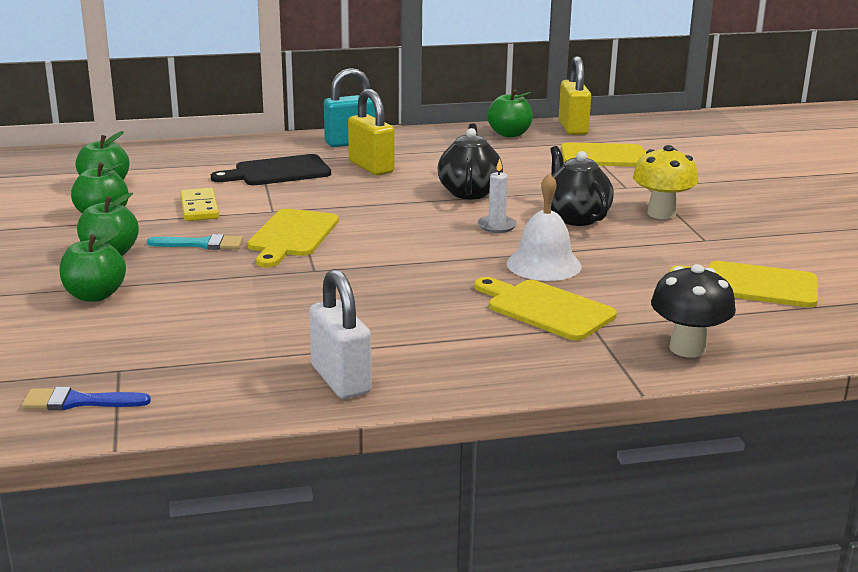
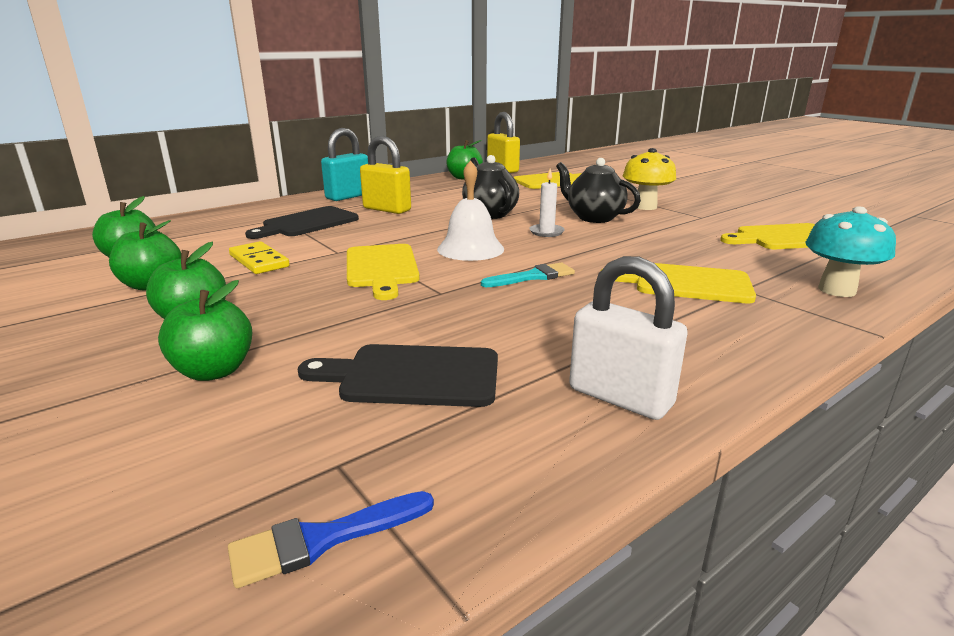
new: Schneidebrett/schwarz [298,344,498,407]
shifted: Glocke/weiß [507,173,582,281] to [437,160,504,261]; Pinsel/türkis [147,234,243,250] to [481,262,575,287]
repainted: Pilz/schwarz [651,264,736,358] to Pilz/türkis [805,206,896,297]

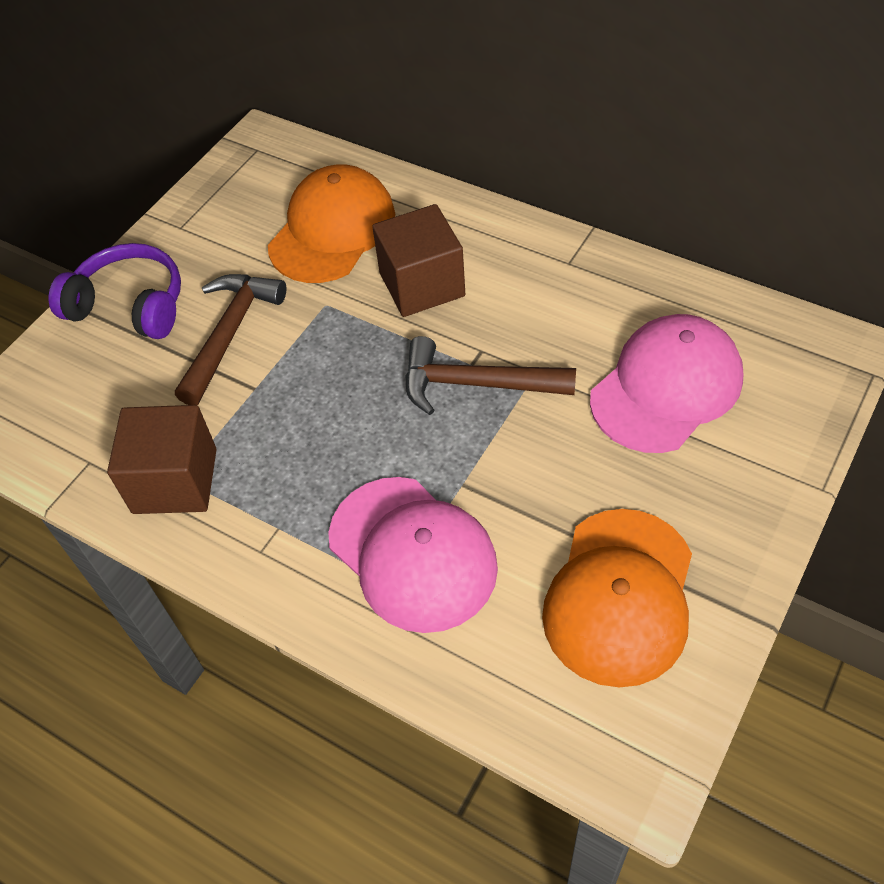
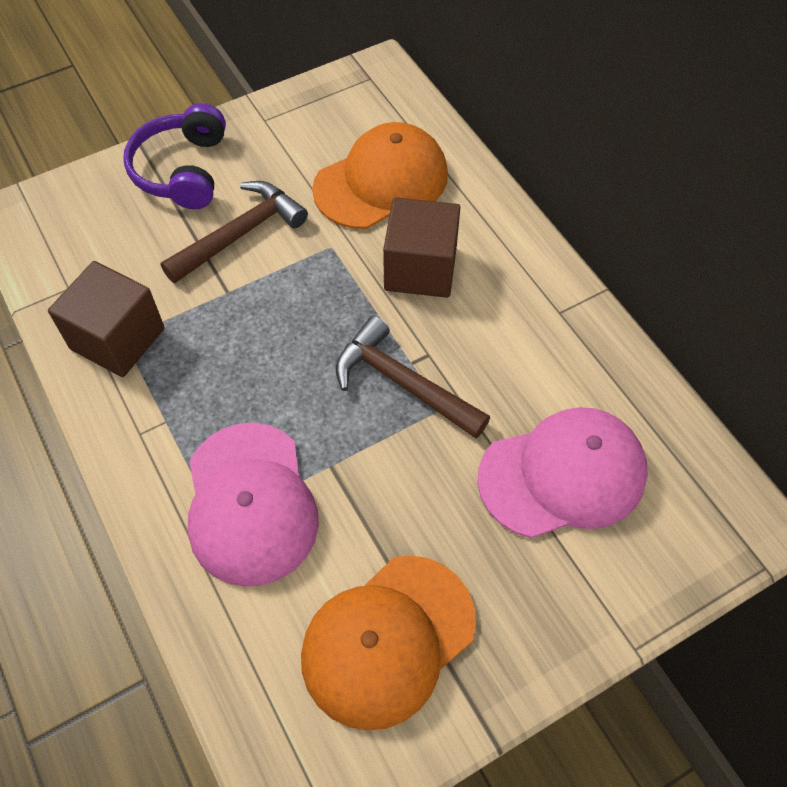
rotated: Kopfhörer/lila [49,243,181,339] = [123,103,226,209] 135 degrees counterclockwise

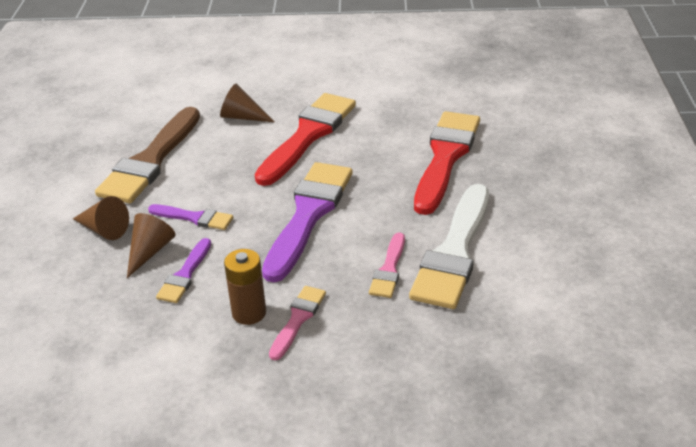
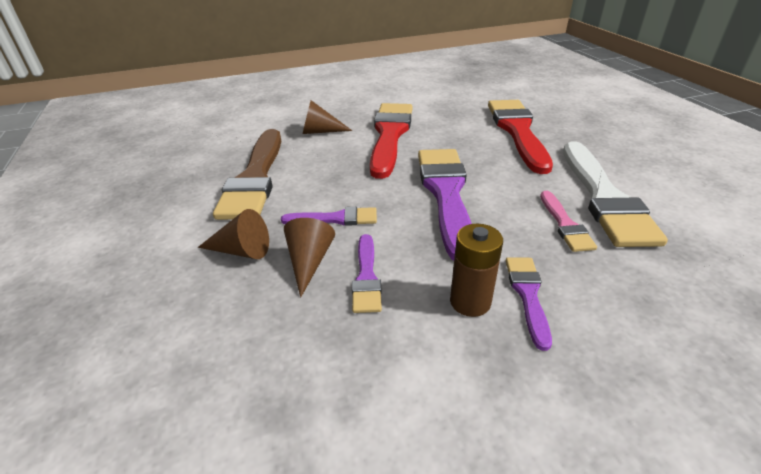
repainted: Pinsel/rosa [269,286,326,360] to Pinsel/lila [506,257,552,351]

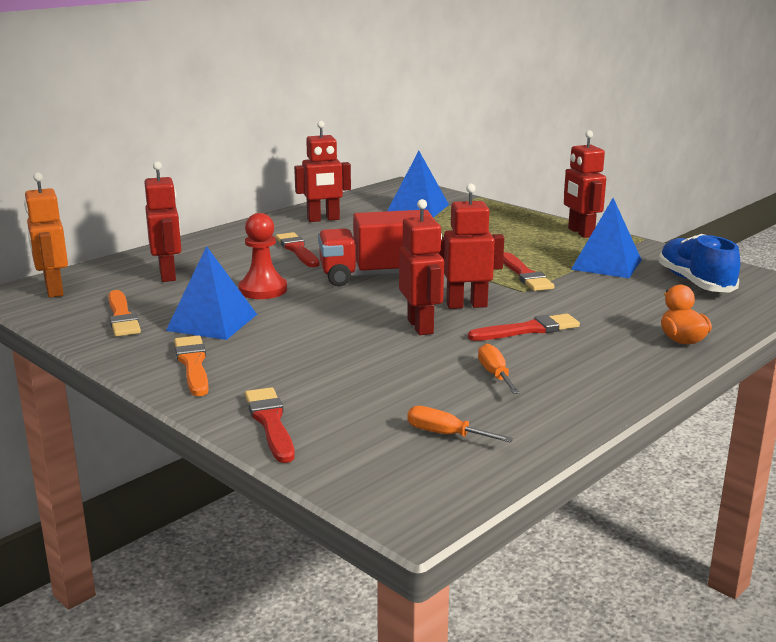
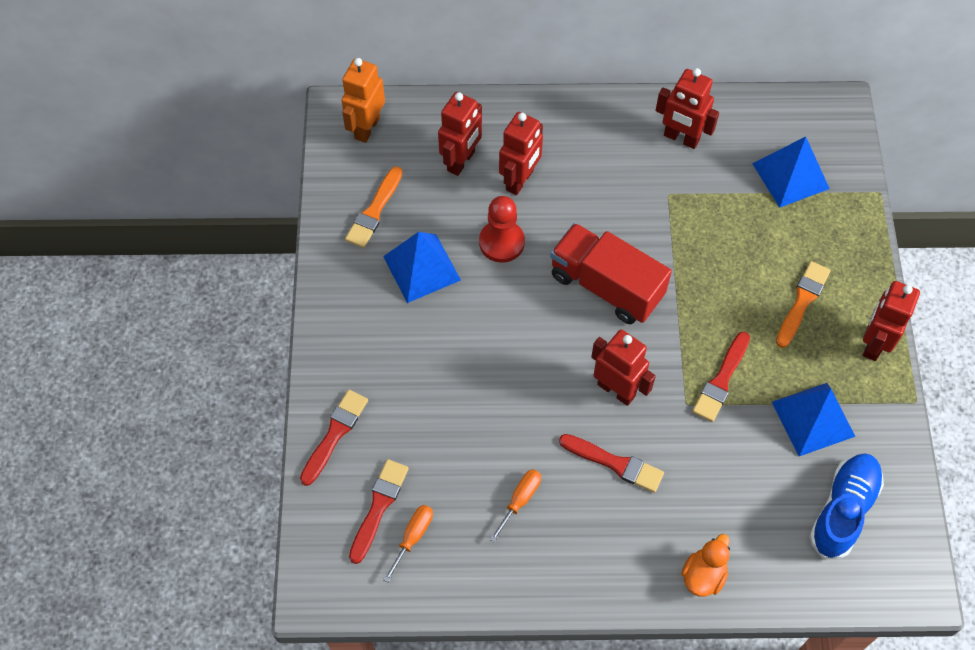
shifted: Pinsel/rot [276,232,320,267] to [349,459,409,564]; Roboter/rot [399,199,444,335] to [499,112,543,195]; Pinsel/orange [174,336,209,396] to [776,261,831,348]
rotated: Schraubenzieher/orange [407,406,513,442] = [383,505,433,582] 45 degrees clockwise

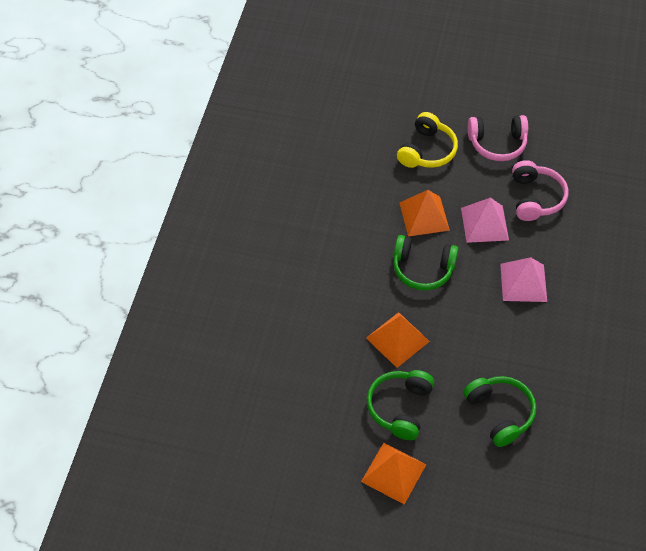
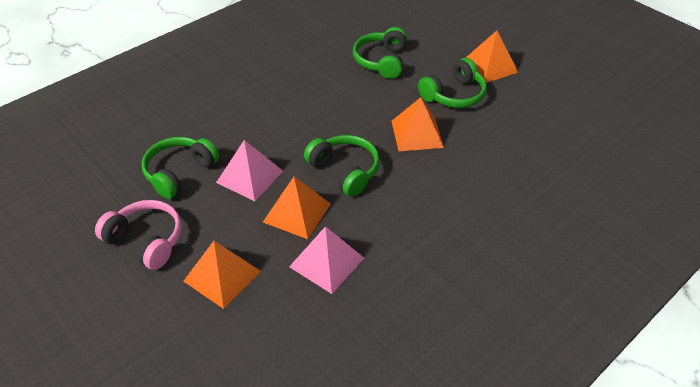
shifted: Pyramide/rosa [500,257,547,302] to [289,226,364,294]
swapped: Kopfhörer/gelb [397,112,458,168] to Pyramide/orange [183,241,261,309]
repainted: Kopfhörer/rosa [512,160,569,221] to Kopfhörer/grün [141,137,219,199]

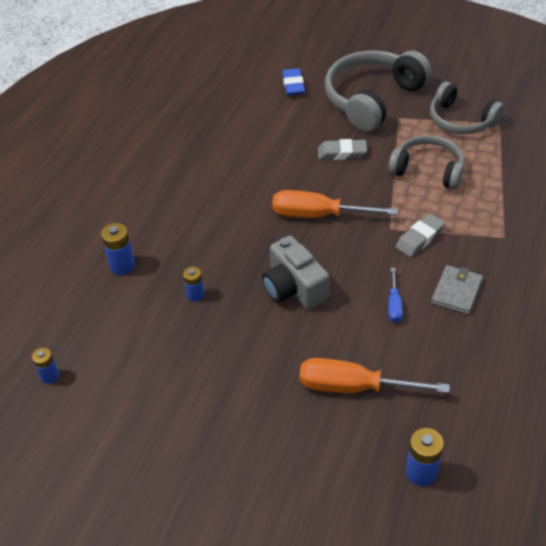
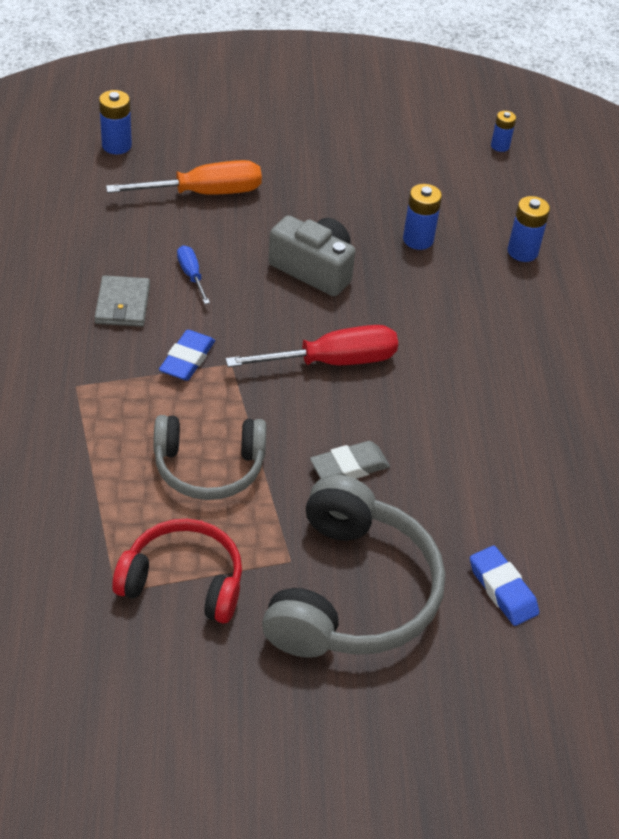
repainted: Kopfhörer/grau [430,81,504,134] to Kopfhörer/rot [112,519,242,623]; Radiergummi/grau [396,214,445,257] to Radiergummi/blau [159,330,215,381]; Schraubenzieher/orange [272,190,398,218] to Schraubenzieher/rot [225,325,398,367]
scaled: Batterie/blau [183,267,204,302] = [403,184,442,250] x1.50

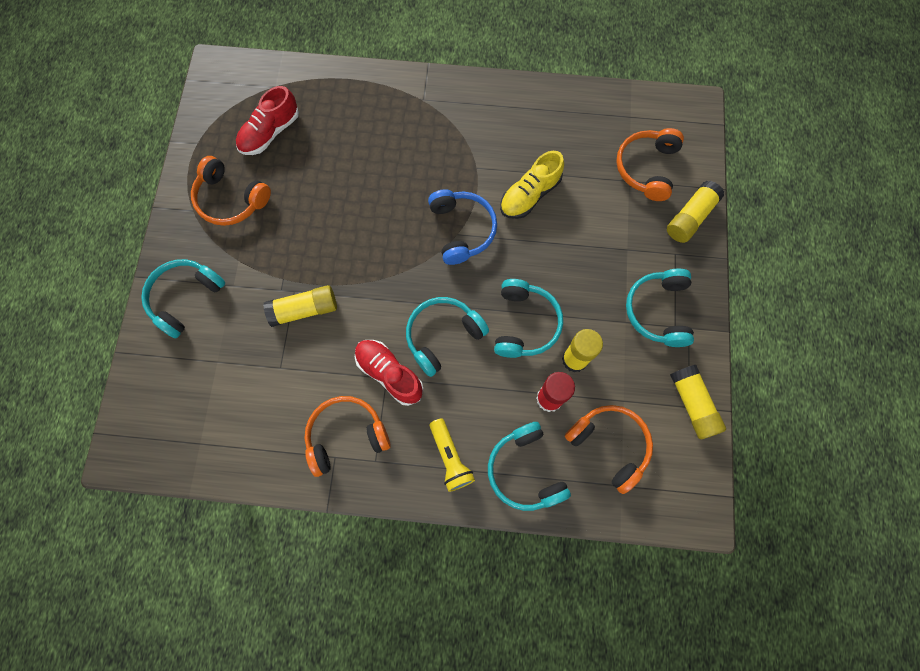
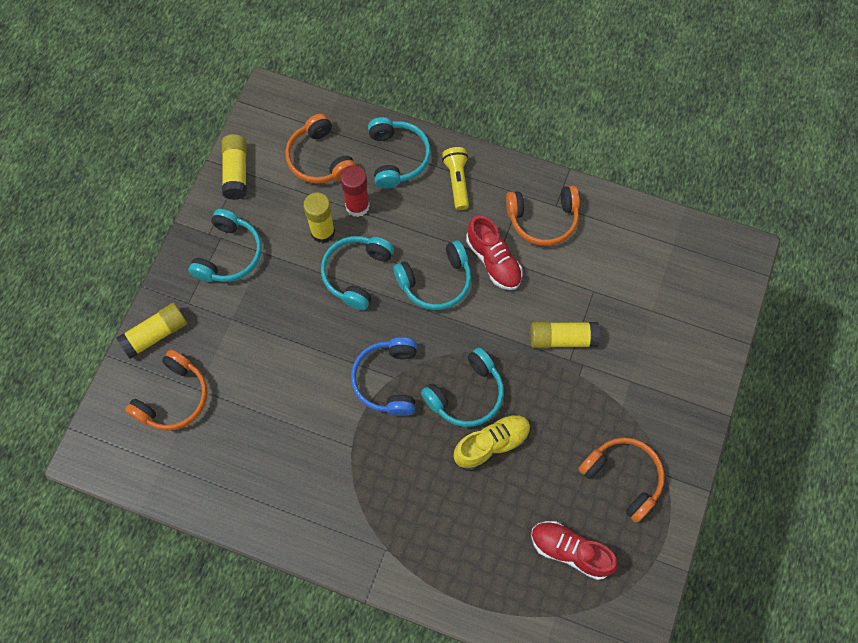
shifted: Kopfhörer/türkis [141,259,225,338] to [421,348,504,427]; Schuh/gelb [500,151,564,219] to [454,414,531,471]
rotated: Schuh/rot [236,86,299,155] = [531,521,618,580] 120 degrees counterclockwise

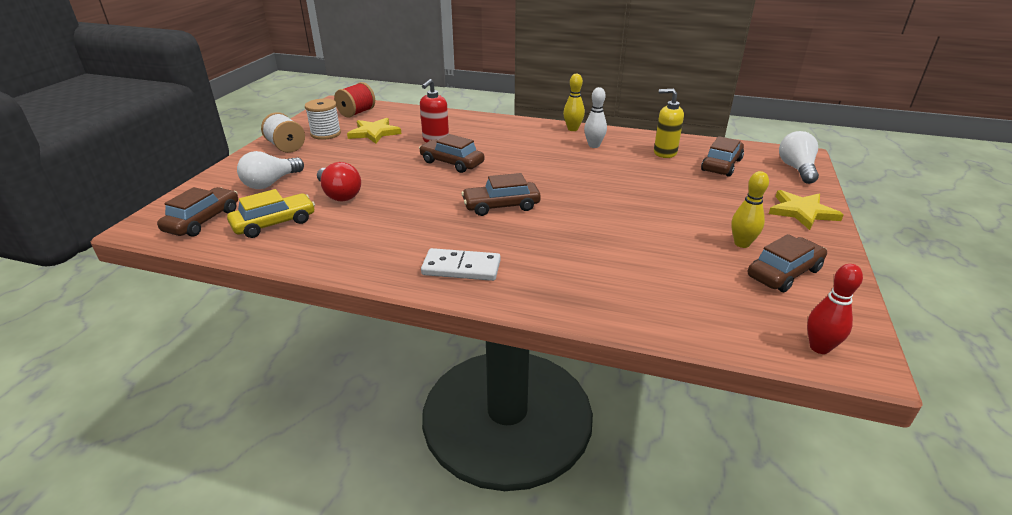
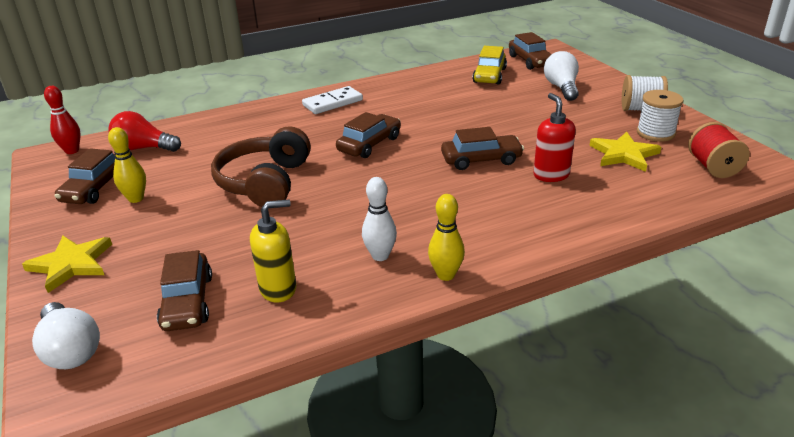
new: Kopfhörer/braun [211,126,311,207]
shifted: Glühbirne/rot [317,162,361,201] to [108,111,181,152]

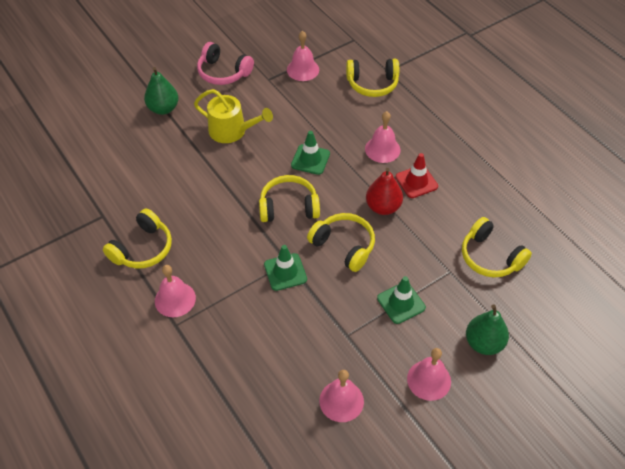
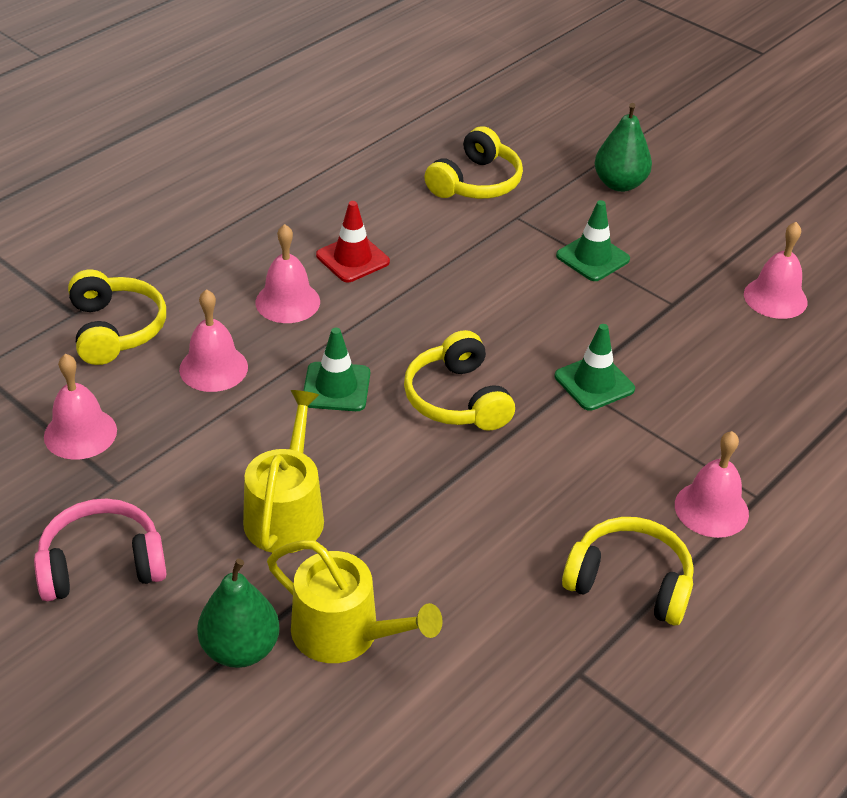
gone: Kopfhörer/gelb [307,213,375,272]; Birne/rot [366,168,403,215]
new: Gießkanne/gelb [267,540,443,663]
shifted: Glocke/rosa [407,348,451,401] to [179,289,248,392]
rotated: Kopfhörer/rosa [197,42,254,85] = [34,498,167,601] 120 degrees counterclockwise

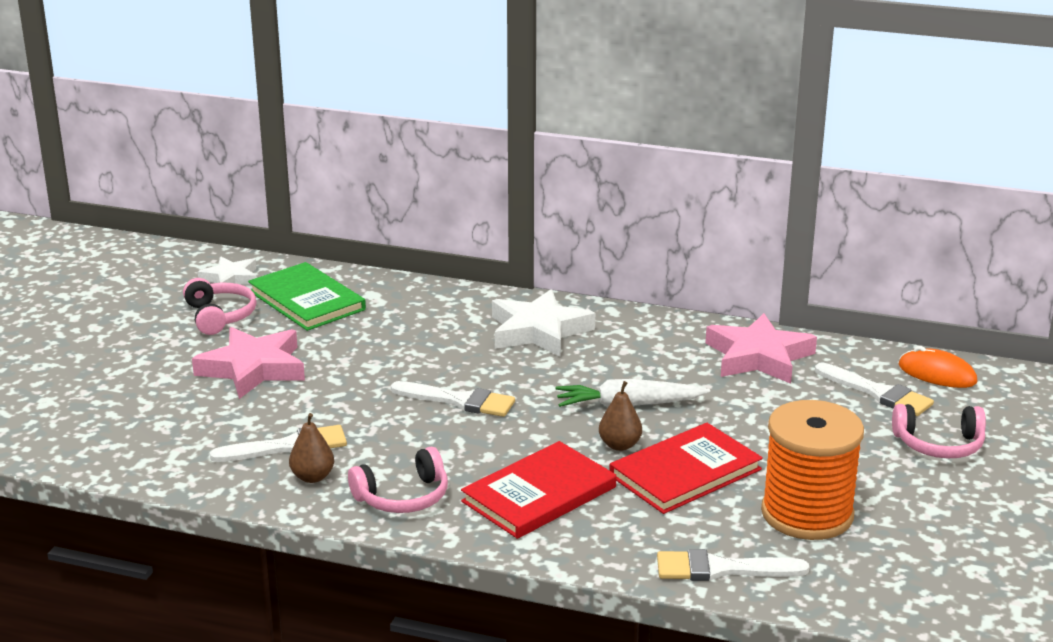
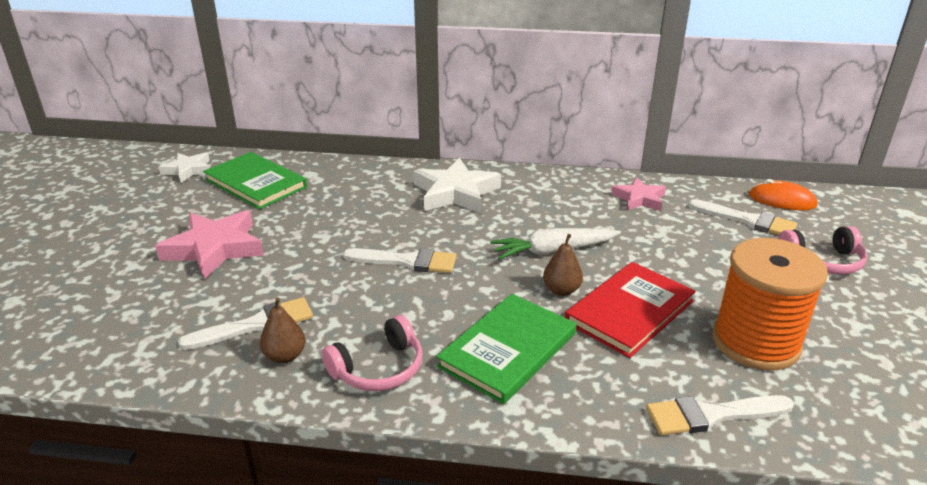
gone: Kopfhörer/rosa [183,278,256,335]
repainted: Buch/rot [461,441,616,539] to Buch/grün [436,294,576,404]
scaled: Stern/rosa [705,313,817,384] = [611,177,666,211] x0.60

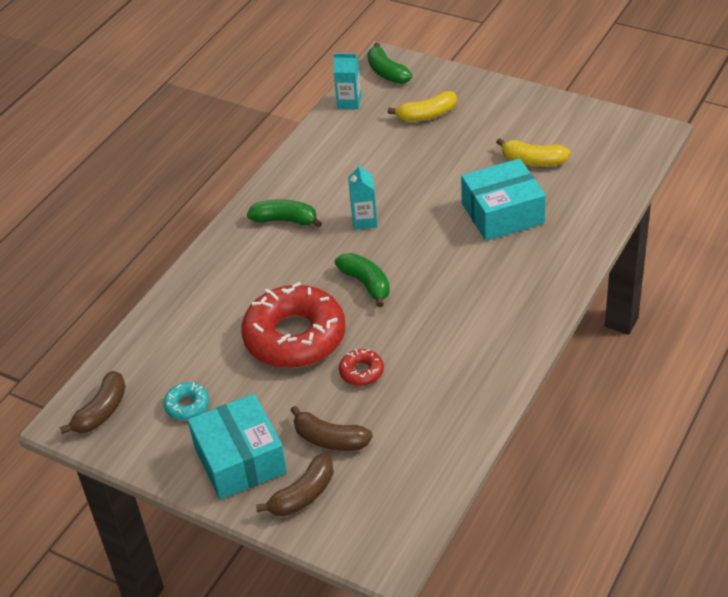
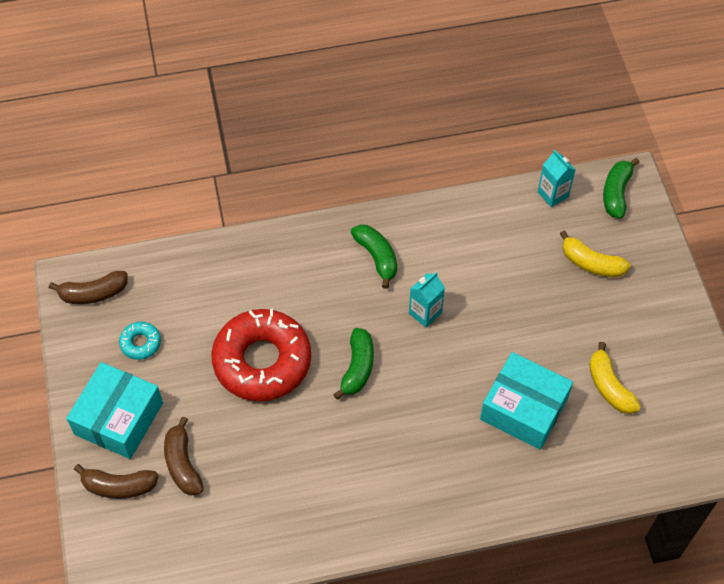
gone: Donut/rot [339,349,384,386]

